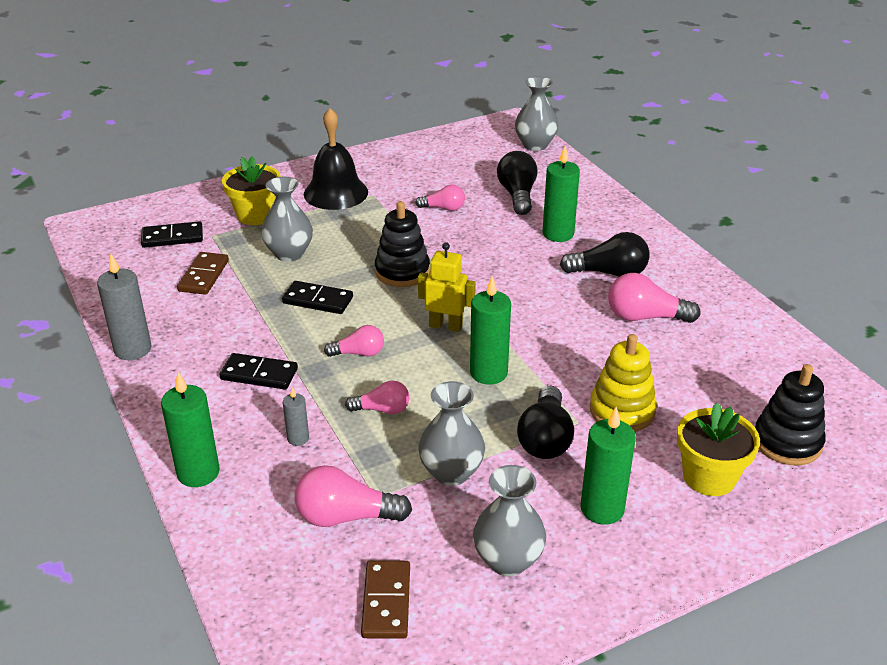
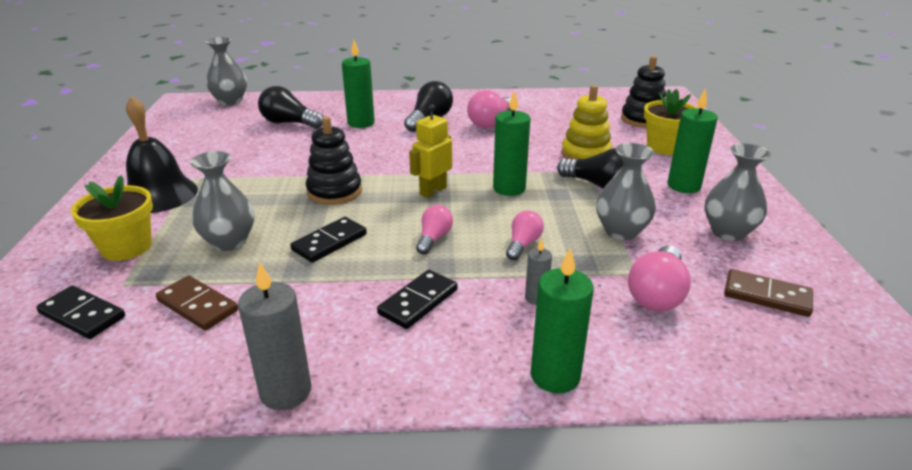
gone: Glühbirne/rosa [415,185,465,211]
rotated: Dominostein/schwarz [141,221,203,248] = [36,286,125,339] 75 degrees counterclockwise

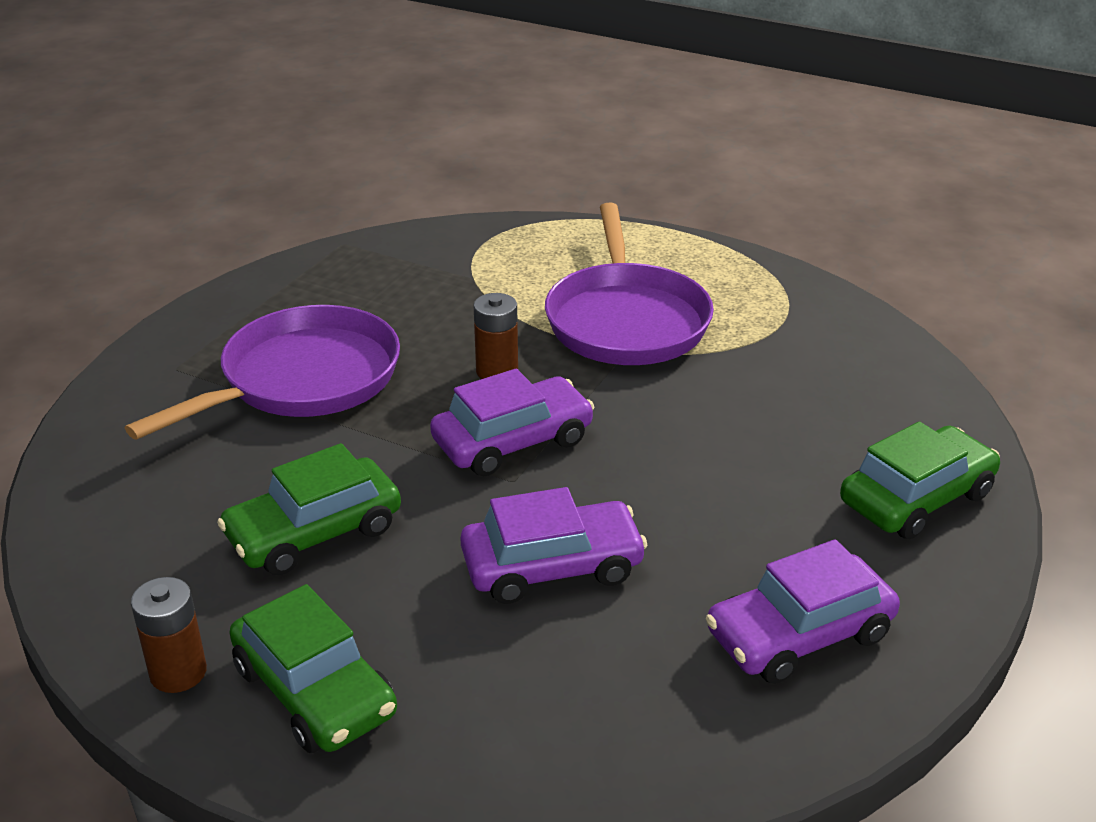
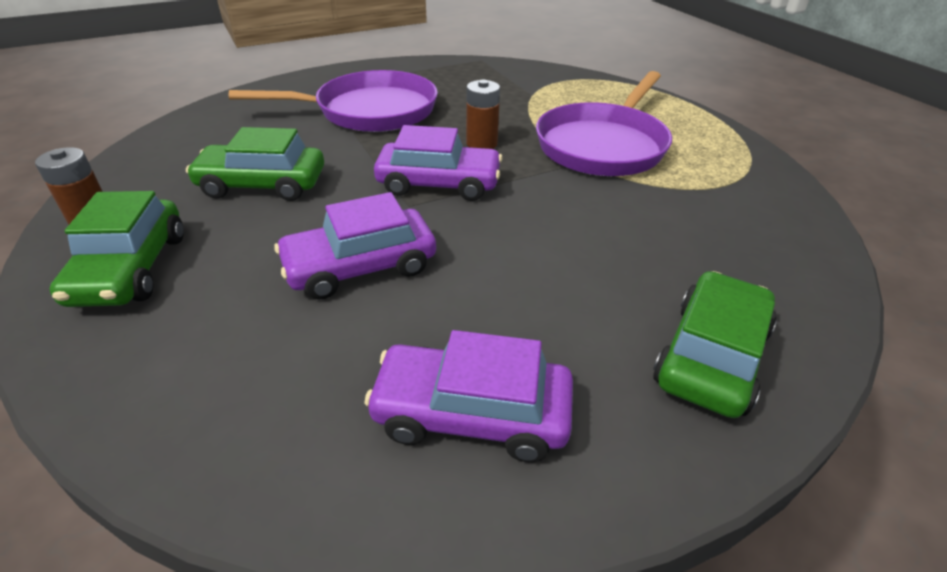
rotated: Auto/lila [460,487,648,604] = [274,192,436,299] 135 degrees clockwise; Auto/grün [840,421,1000,539] = [653,271,777,418] 60 degrees counterclockwise

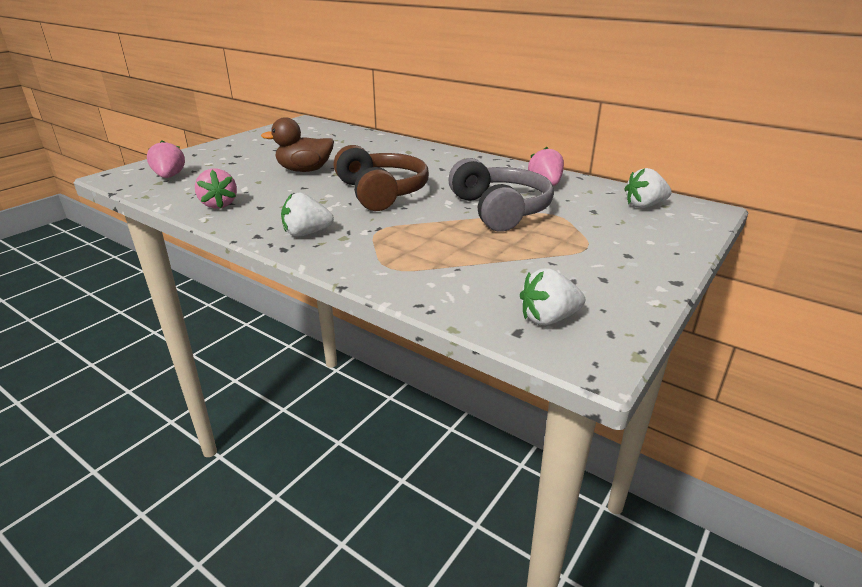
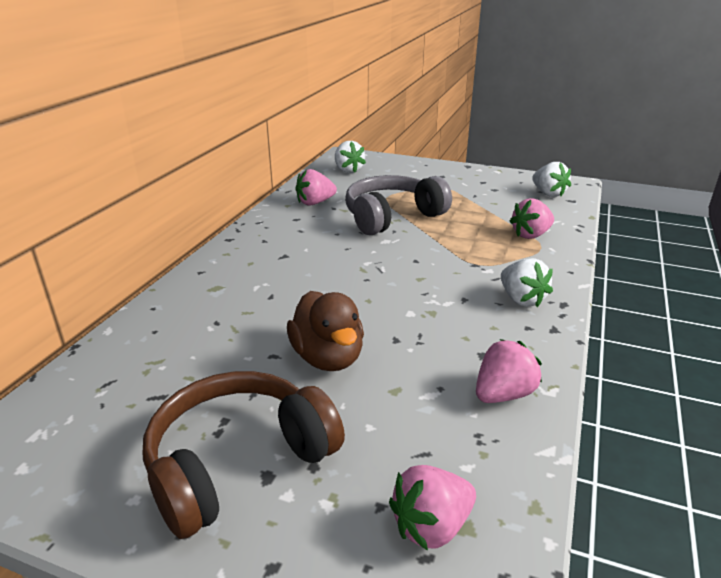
new: Erdbeere/rosa [509,198,554,239]
shifted: Kopfhörer/braun [334,145,429,211] to [143,371,345,539]

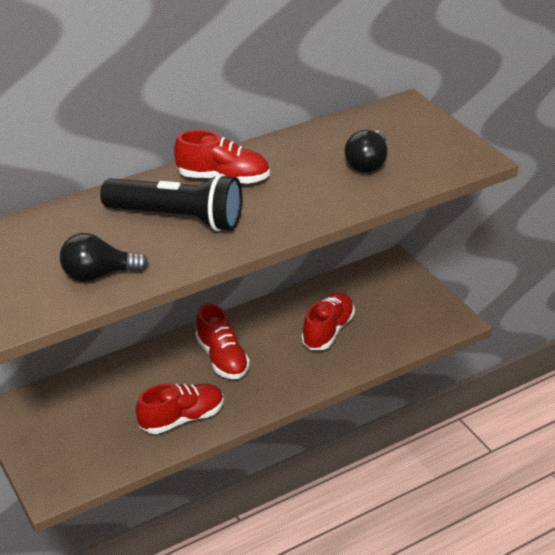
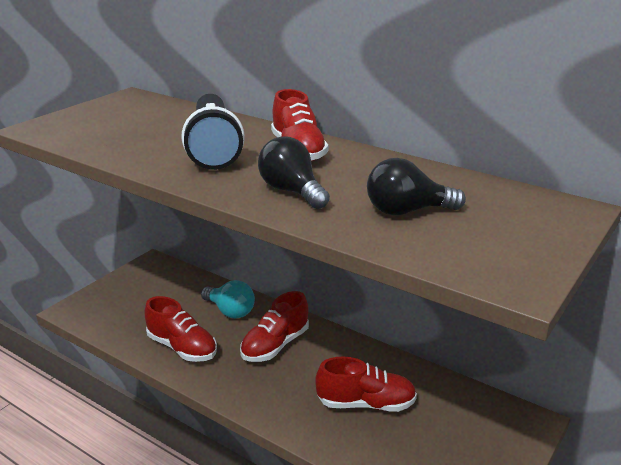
new: Glühbirne/türkis [201,280,255,319]
shifted: Glühbirne/schwarz [60,233,149,282] to [258,136,330,209]

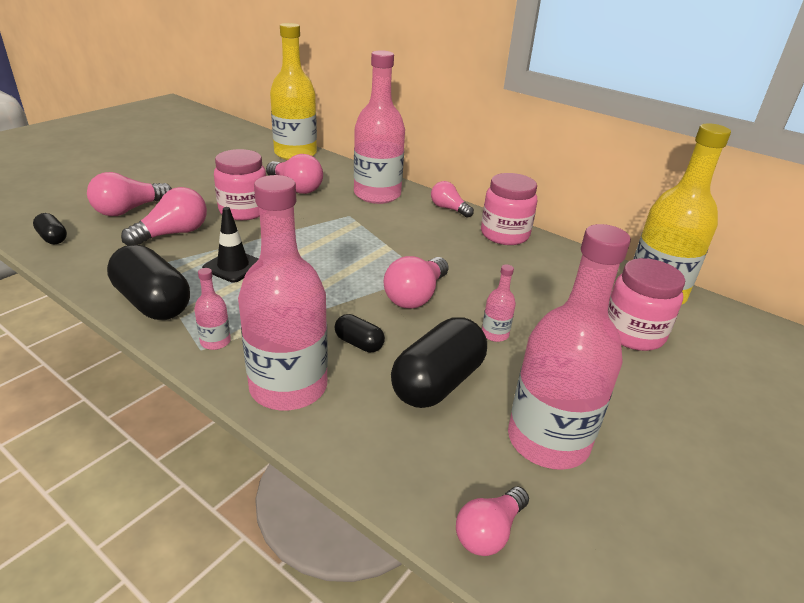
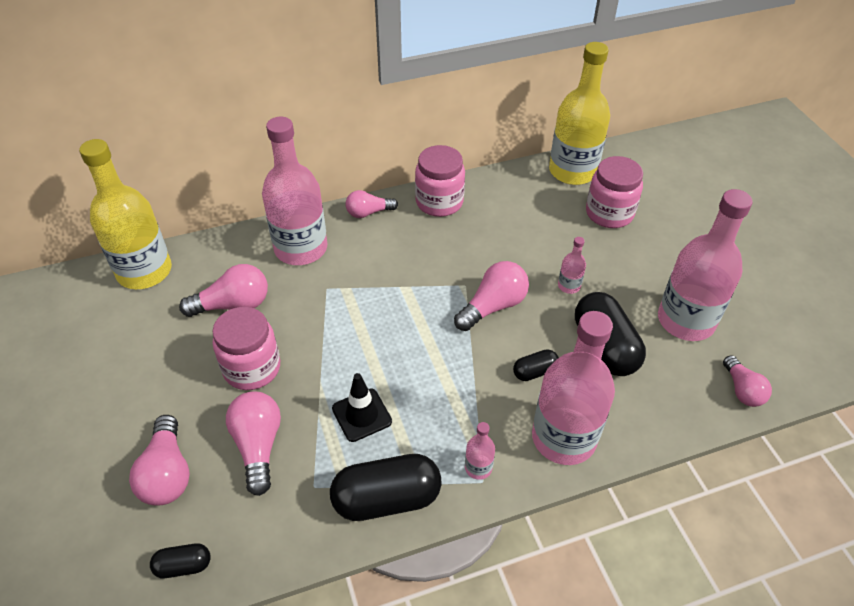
rotated: Glühbirne/rosa [383,256,449,309] = [454,261,529,331] 105 degrees counterclockwise

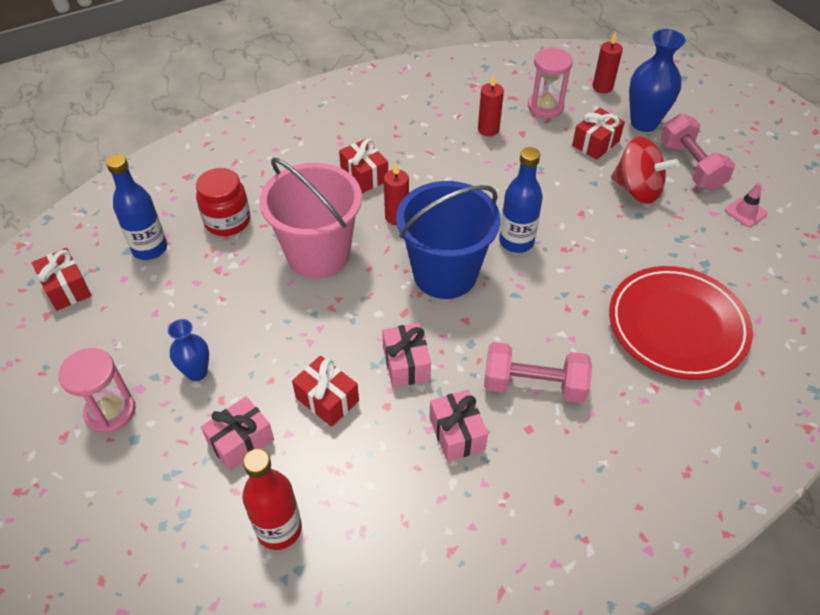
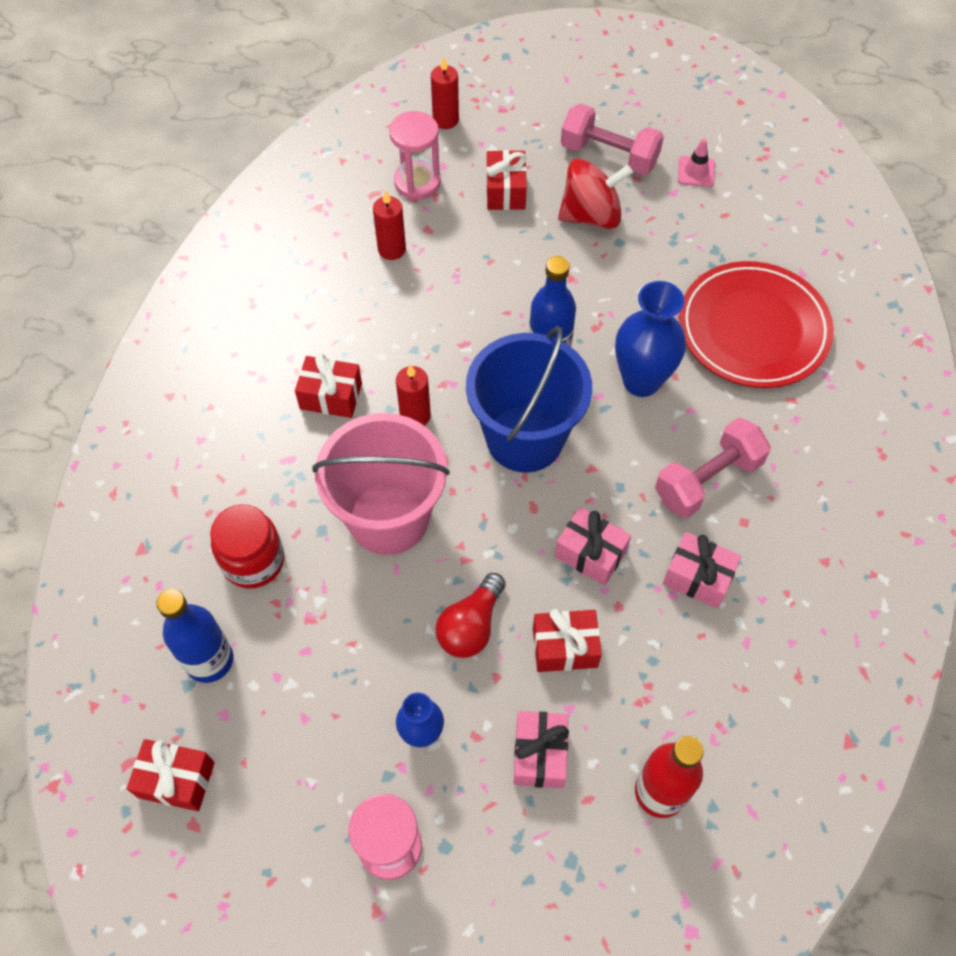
new: Glühbirne/rot [436,573,506,658]
shifted: Vase/blau [629,29,686,132] to [615,281,686,397]

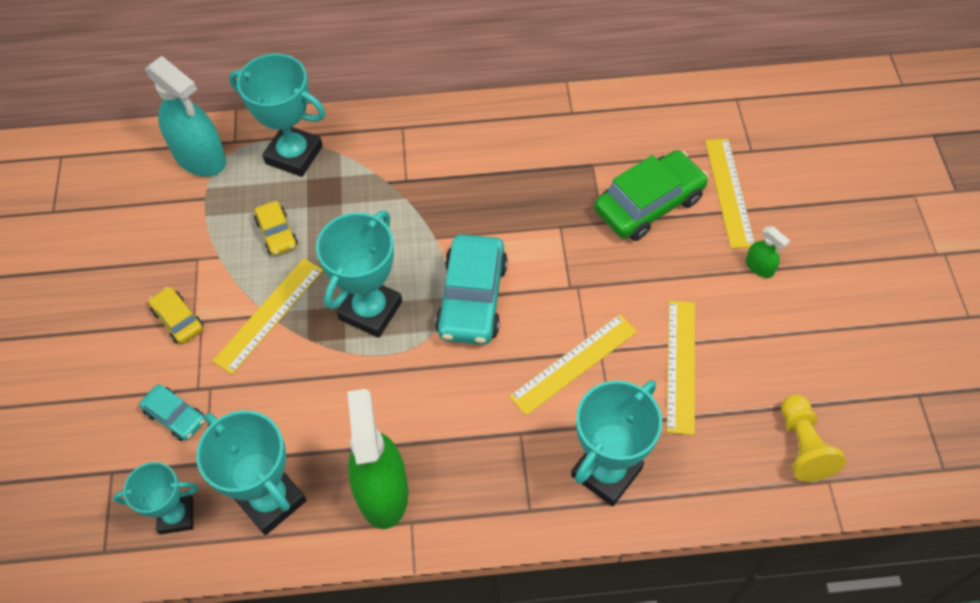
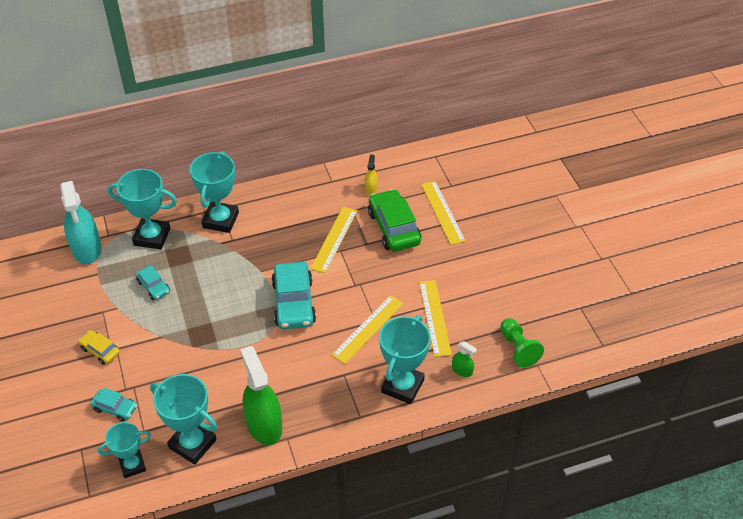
new: Sprühflasche/gelb [365,155,378,195]
shifted: Pokal/türkis [316,210,402,338] to [190,151,239,233]; Lineal/gelb [212,258,323,375] to [310,207,357,273]; Sprühflasche/grün [746,226,790,278] to [452,341,477,377]
repainted: Auto/gelb [254,201,298,256] to Auto/türkis [136,265,170,300]; Bauer/gelb [781,395,846,482] to Bauer/grün [500,318,544,368]
rotated: Sprühflasche/türkis [146,56,226,176] = [60,181,102,264] 45 degrees clockwise; Auto/grün [594,150,708,241] = [368,189,421,252] 60 degrees counterclockwise

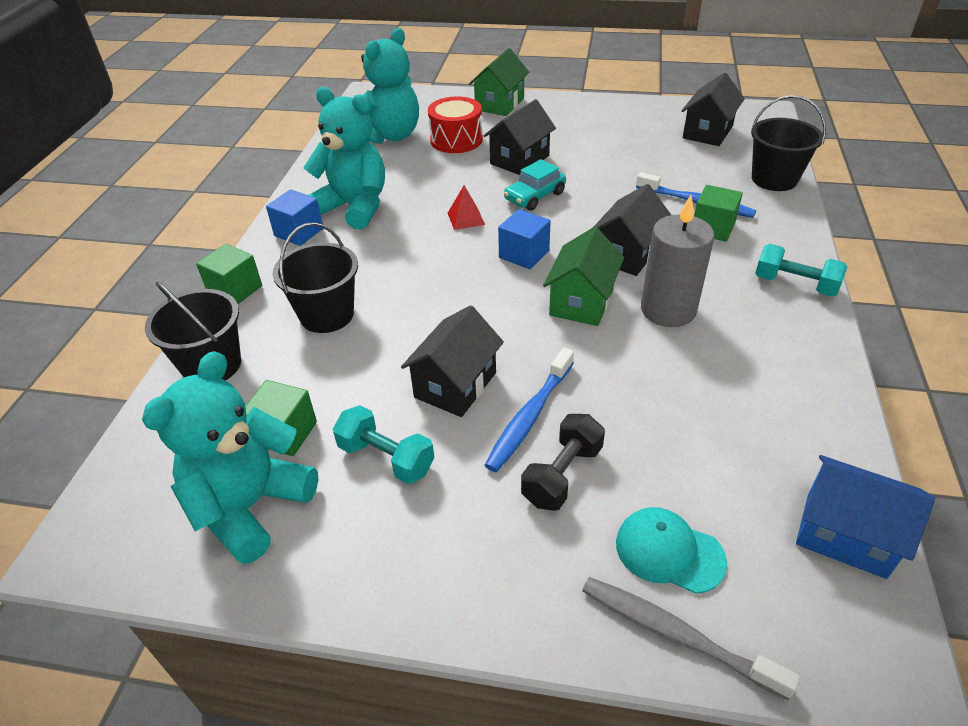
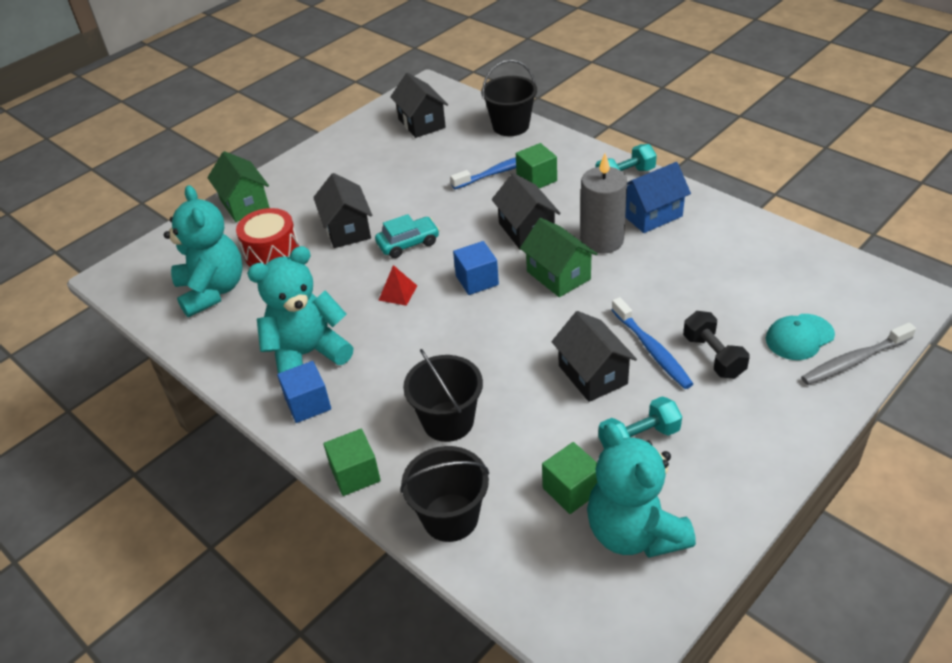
shifted: Haus/blau [796,455,935,579] to [625,162,691,233]
rotated: Auto/türkis [504,159,566,211] = [375,214,440,258] 105 degrees counterclockwise

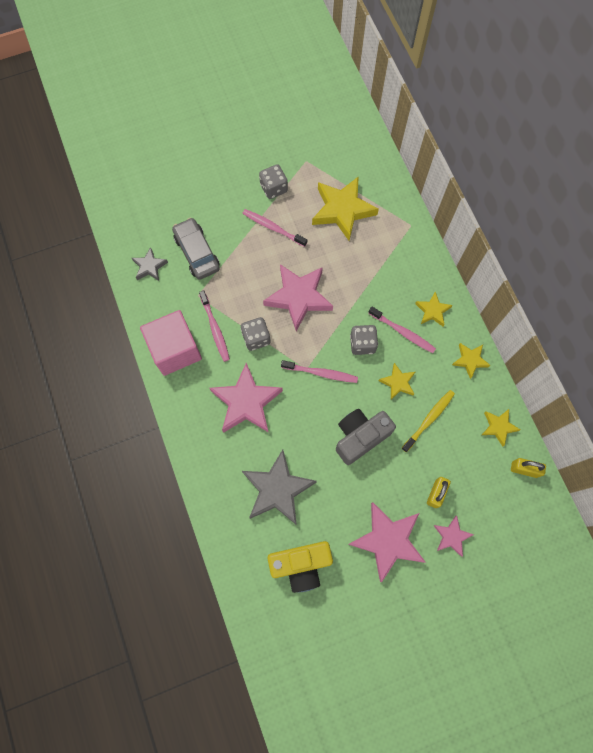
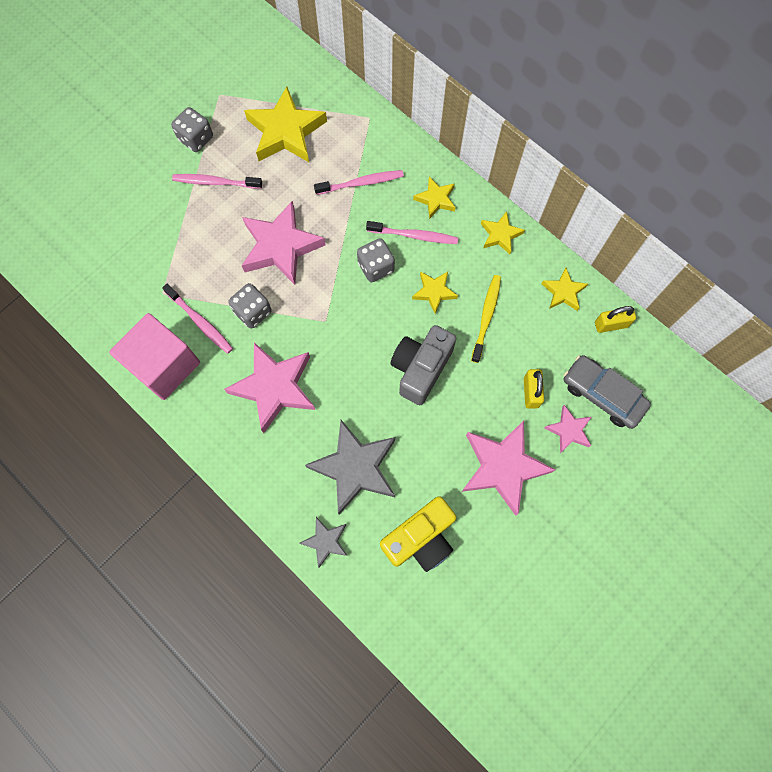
shifted: Stern/grau [132,247,168,281] to [299,517,348,568]; Zahnbürste/rosa [281,360,358,383] to [314,170,404,195]; Auto/grau [172,218,220,280] to [564,355,651,429]

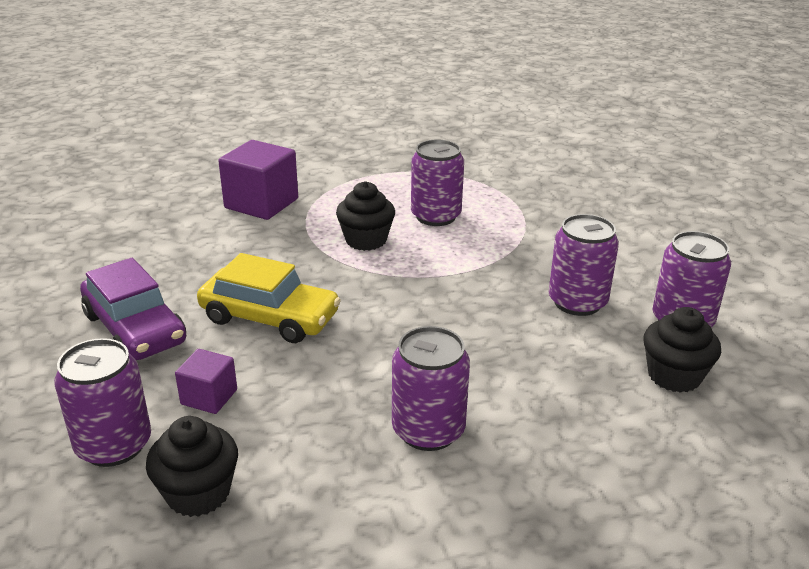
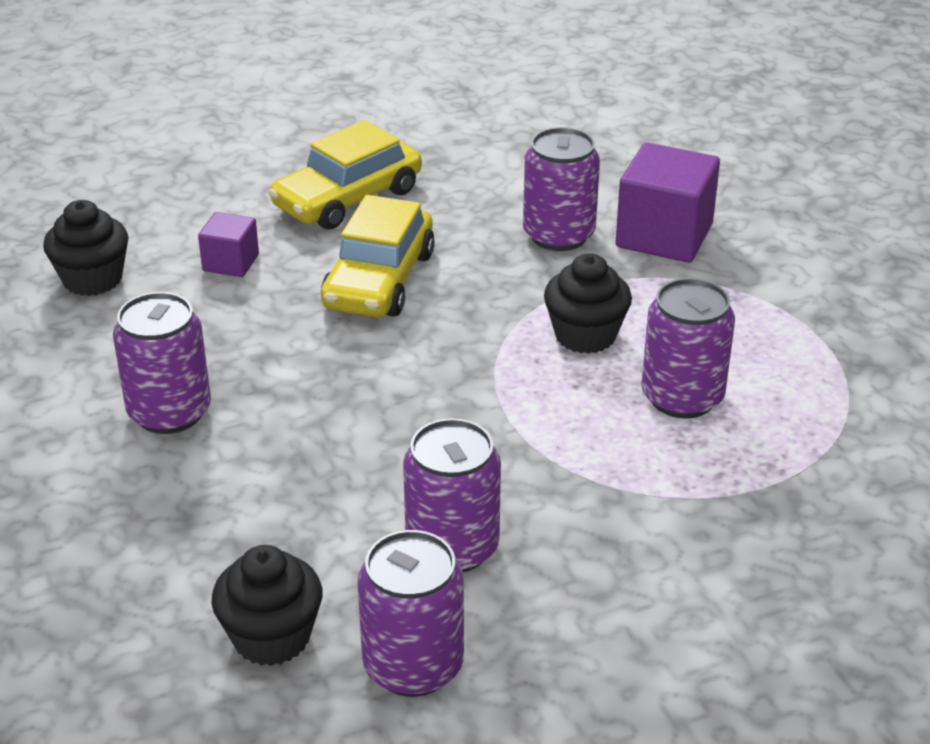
shifted: Dose/lila [54,338,151,467] to [523,127,600,251]
repainted: Auto/lila [80,258,186,360] to Auto/gelb [269,120,422,230]

